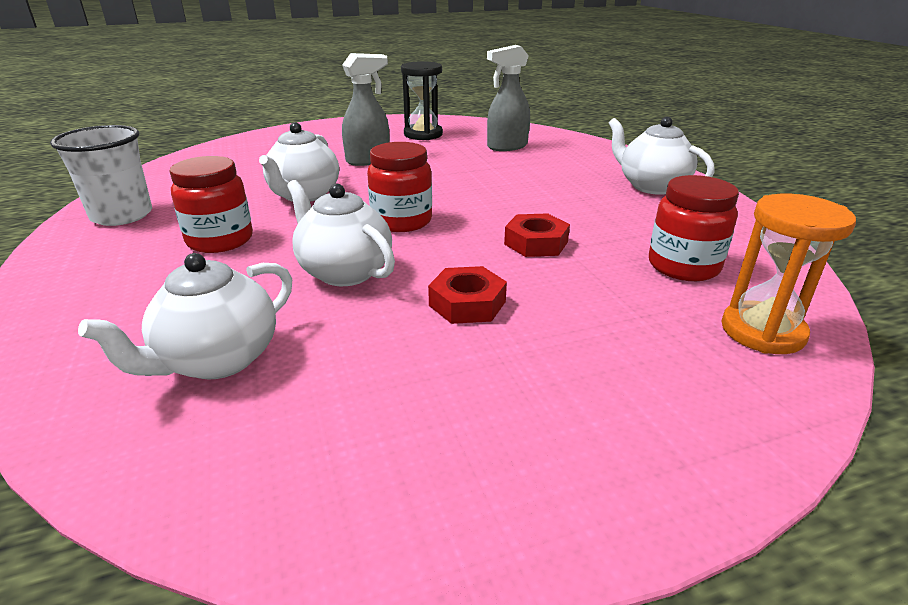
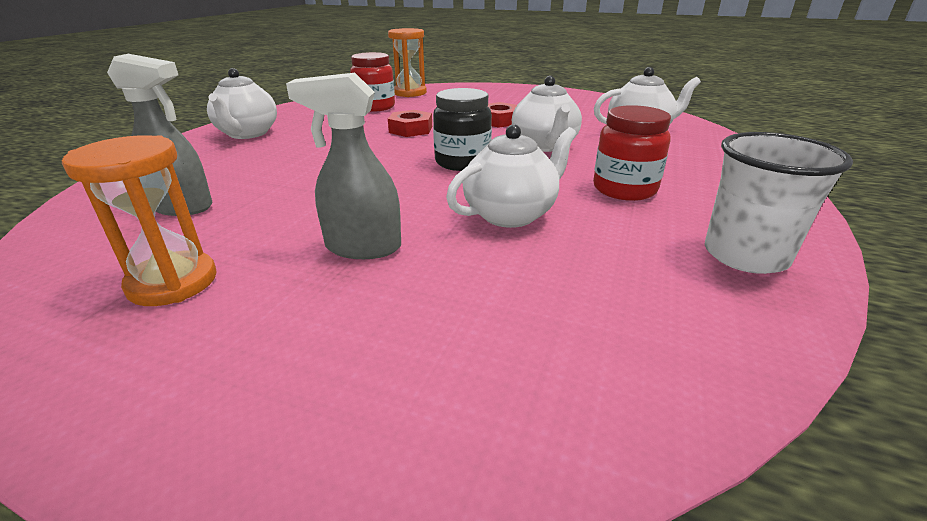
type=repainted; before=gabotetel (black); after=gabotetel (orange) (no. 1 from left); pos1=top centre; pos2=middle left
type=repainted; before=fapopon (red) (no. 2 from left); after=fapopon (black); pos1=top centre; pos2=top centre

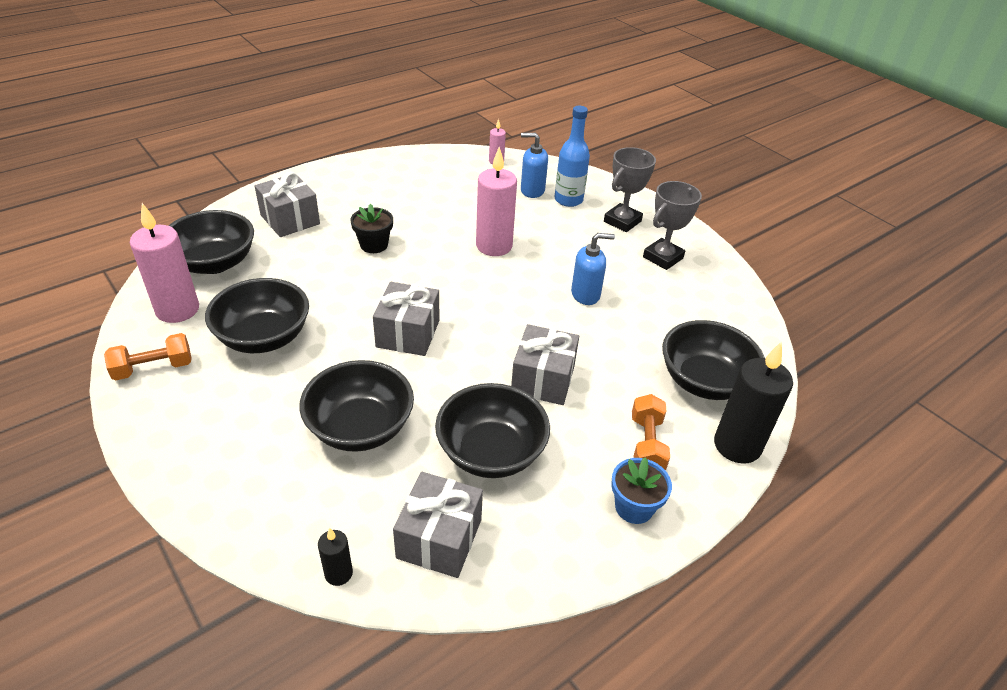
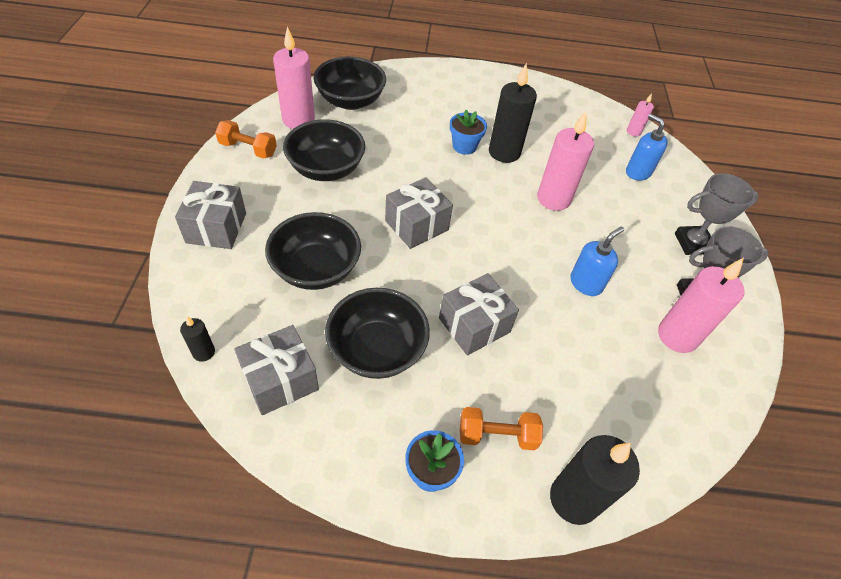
type=gone; before=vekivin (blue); pos1=top centre
type=shifted; before=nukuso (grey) (no. 1 from left); pos1=top left; pos2=middle left
type=repainted; before=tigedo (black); after=tigedo (blue) (no. 2 from left); pos1=top centre; pos2=top centre
type=rotated; before=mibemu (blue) (no. 2 from left in the first image); pos1=centre; pos2=middle right; turn=-75
type=gone; before=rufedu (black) (no. 5 from left); pos1=middle right
type=rotated; before=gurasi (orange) (no. 2 from left); pos1=centre; pos2=bottom centre; turn=45
type=new; after=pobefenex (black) (no. 2 from left); pos2=top centre
type=new; after=pobefenex (pink) (no. 4 from left); pos2=middle right

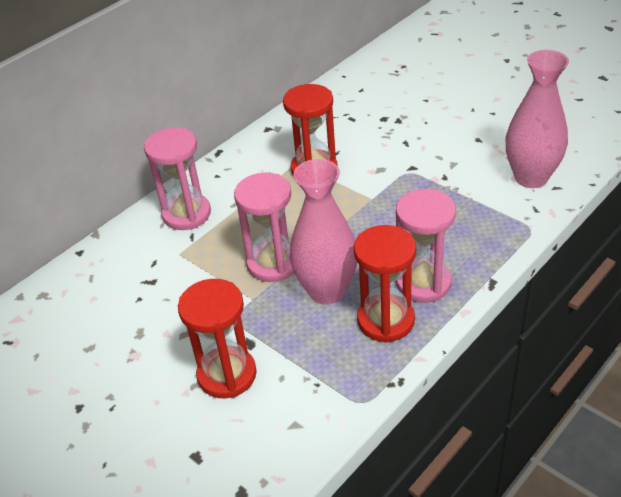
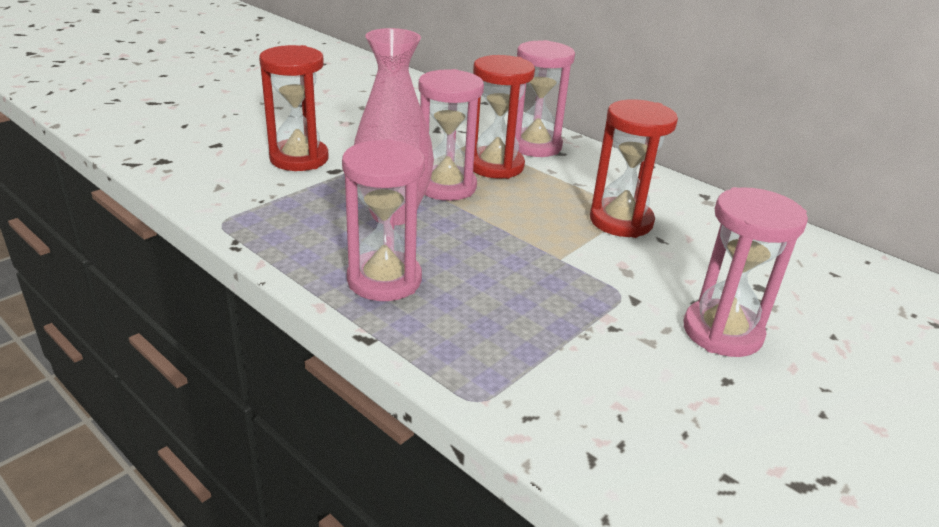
type=gone; before=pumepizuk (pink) (no. 2 from left); pos1=top right
type=shifted; before=gabotetel (red) (no. 3 from left in the first image); after=gabotetel (red) (no. 2 from left); pos1=centre; pos2=top centre
type=new; after=gabotetel (pink) (no. 4 from left); pos2=middle right

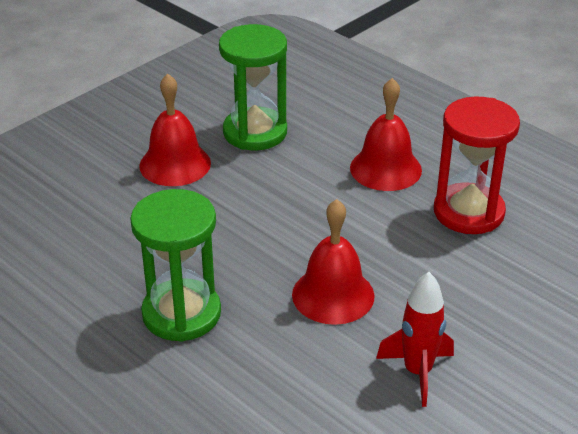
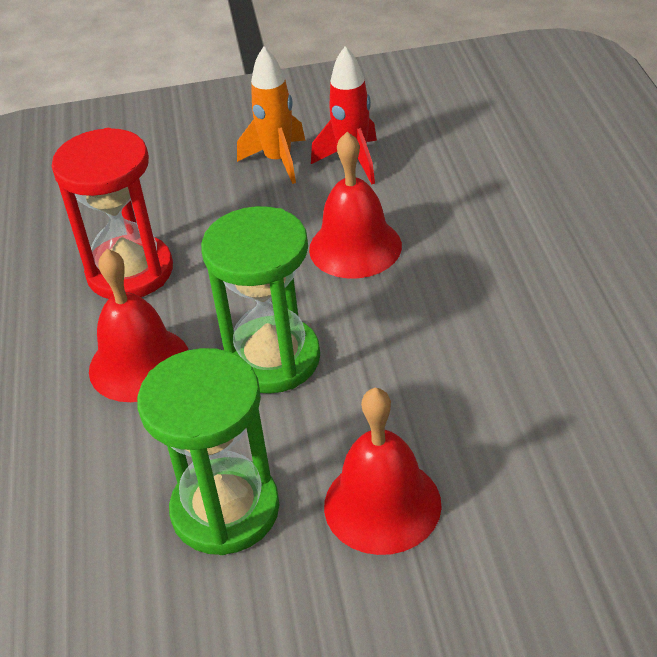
type=shifted; before=gabotetel (green) (no. 1 from left in the first image); after=gabotetel (green) (no. 2 from left); pos1=middle left; pos2=centre
type=new; after=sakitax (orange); pos2=top centre

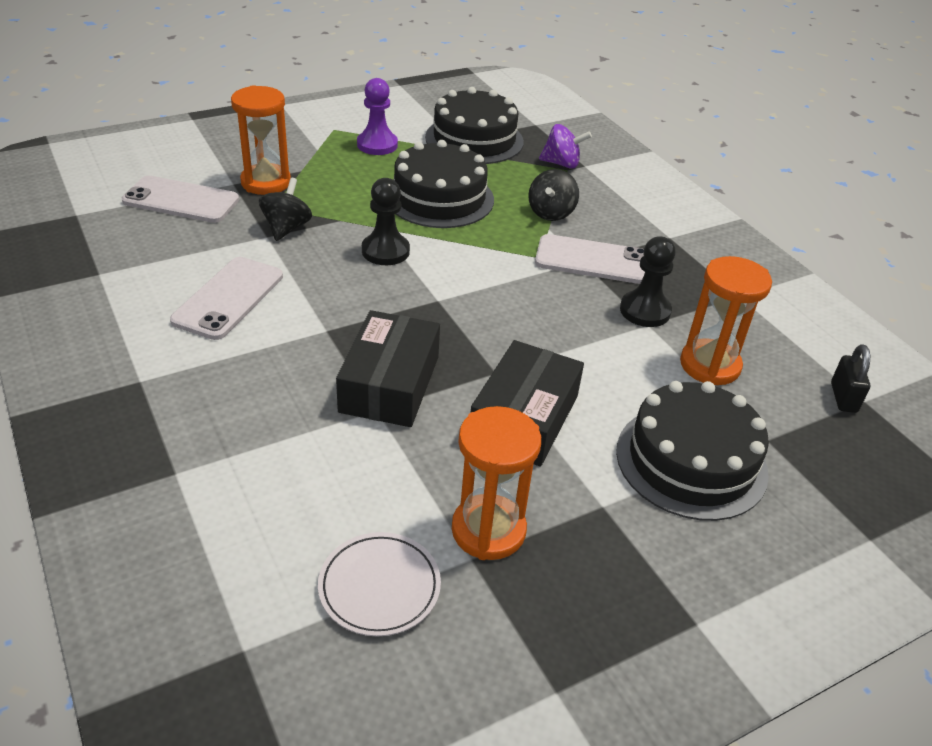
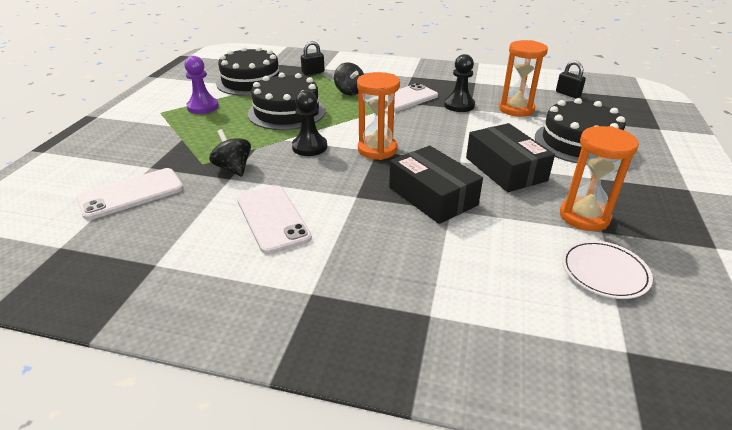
type=shifted; before=gabotetel (orange) (no. 1 from left); pos1=top left; pos2=top centre
type=swapped; before=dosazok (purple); after=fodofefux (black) (no. 1 from left); pos1=top centre; pos2=top centre

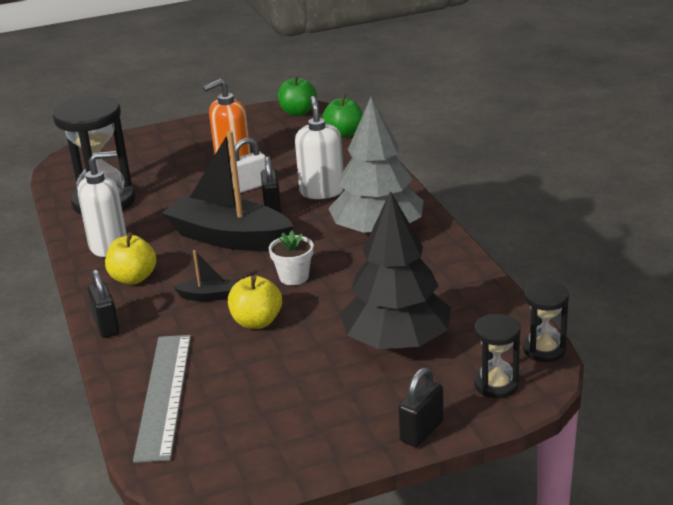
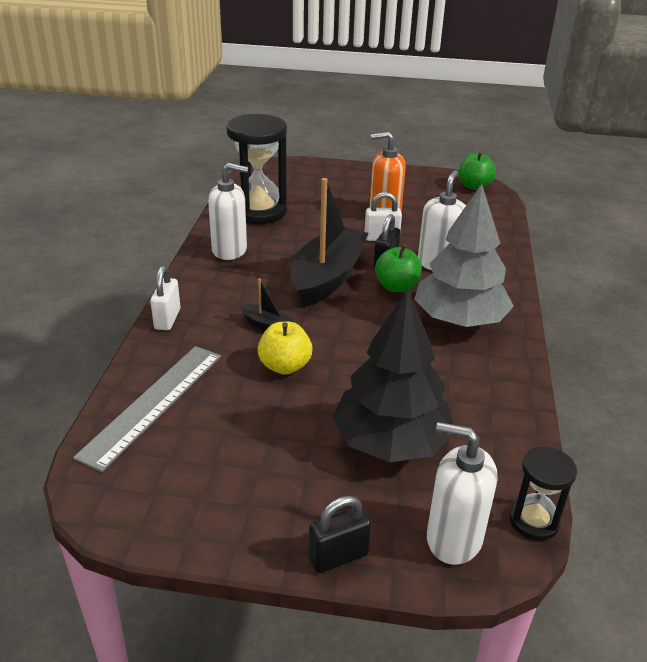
type=shifted; before=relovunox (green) (no. 2 from left in the first image); after=relovunox (green) (no. 1 from left); pos1=top centre; pos2=centre
type=rotated; before=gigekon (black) (no. 2 from left); pos1=centre; pos2=centre; turn=60
type=gone; before=tigedo (white); pos1=centre
type=gone; before=relovunox (yellow) (no. 1 from left); pos1=middle left
type=repainted; before=fodofefux (black) (no. 1 from left); after=fodofefux (white) (no. 1 from left); pos1=middle left; pos2=middle left
type=swapped; before=gabotetel (black) (no. 2 from left); after=mibemu (white) (no. 3 from left); pos1=bottom right; pos2=bottom right

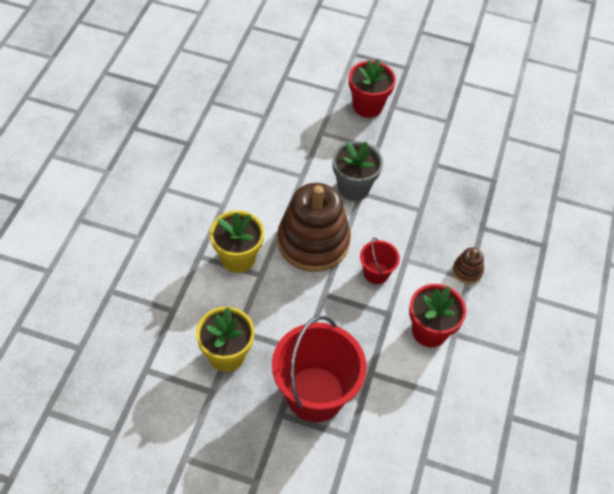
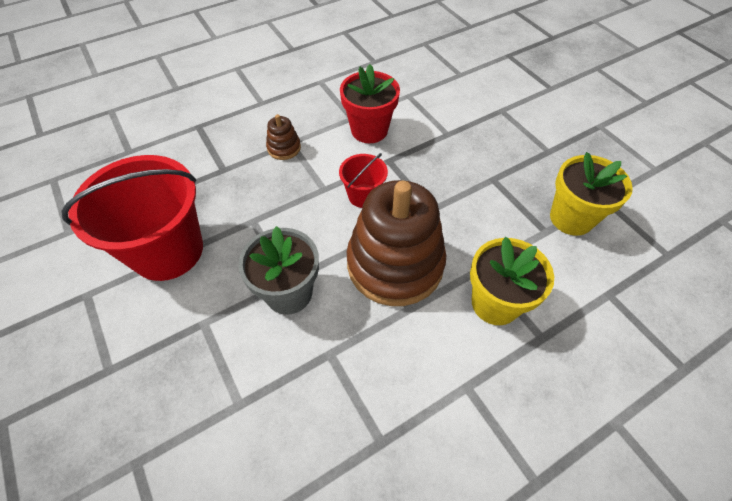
type=gone; before=tigedo (red) (no. 1 from left); pos1=top centre
type=shifted; before=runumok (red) (no. 1 from left); pos1=bottom centre; pos2=middle left

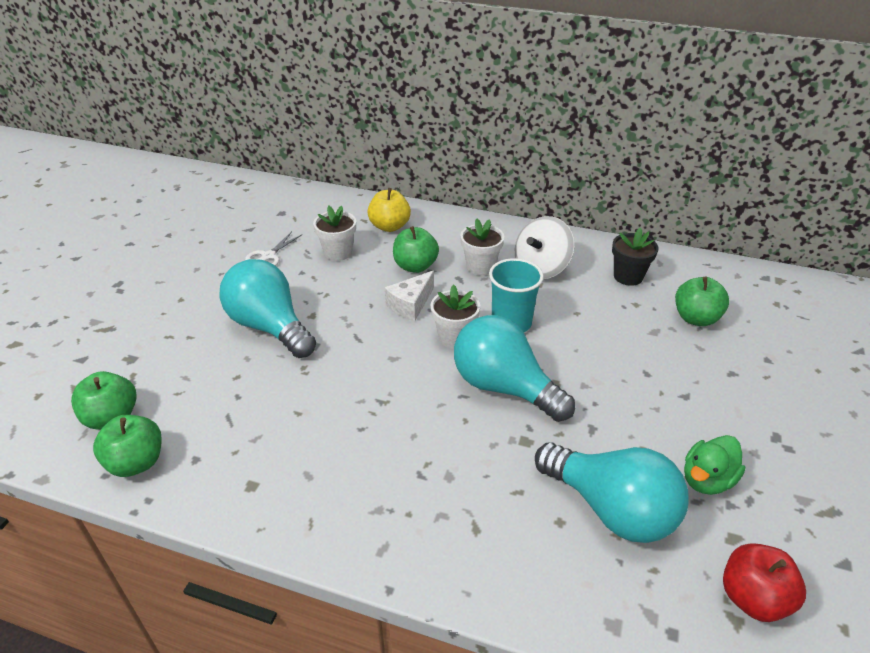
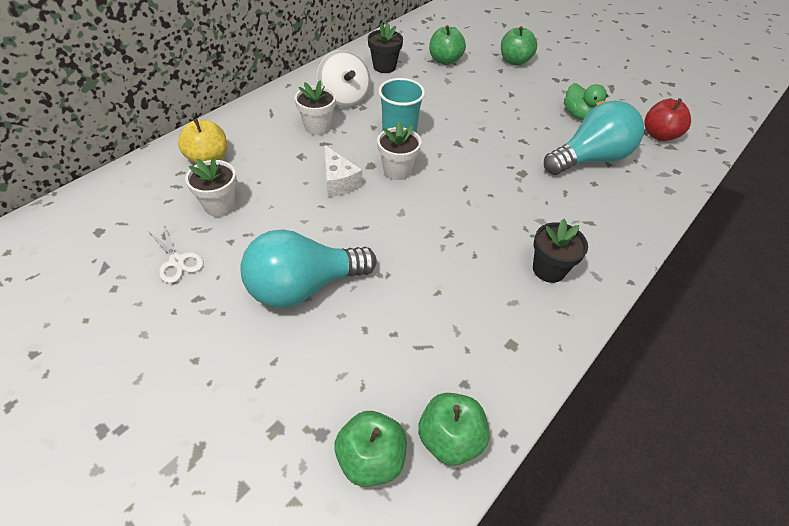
type=shifted; before=relovunox (green) (no. 3 from left in the first image); after=relovunox (green) (no. 4 from left); pos1=centre; pos2=top centre
type=gone; before=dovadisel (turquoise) (no. 2 from left); pos1=centre
type=new; after=tigedo (black) (no. 2 from left); pos2=middle right

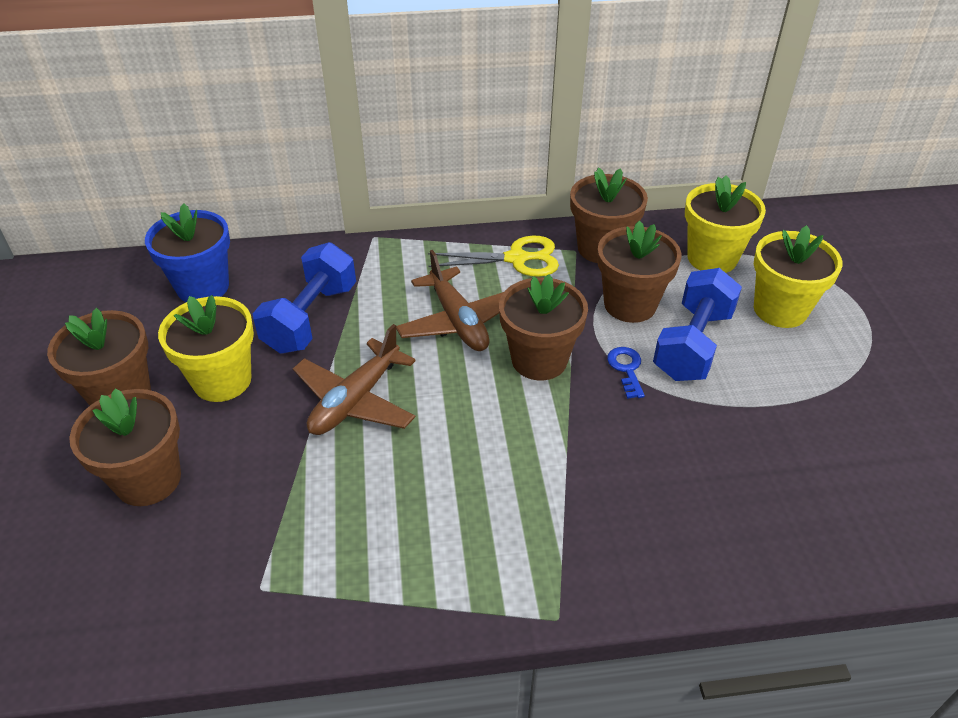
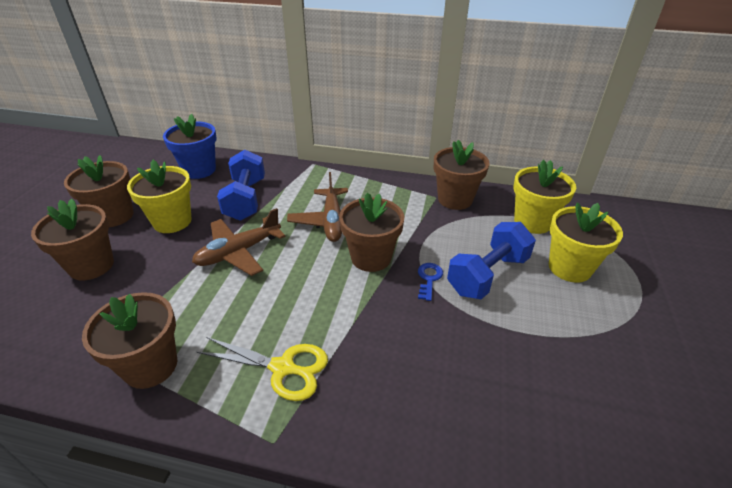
type=shifted; before=tigedo (brown) (no. 5 from left in the first image); after=tigedo (brown) (no. 3 from left); pos1=middle right; pos2=bottom left
type=shifted; before=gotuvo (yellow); pos1=centre; pos2=bottom centre
type=rotated; before=gurasi (blue) (no. 1 from left); pos1=middle left; pos2=middle left; turn=-45

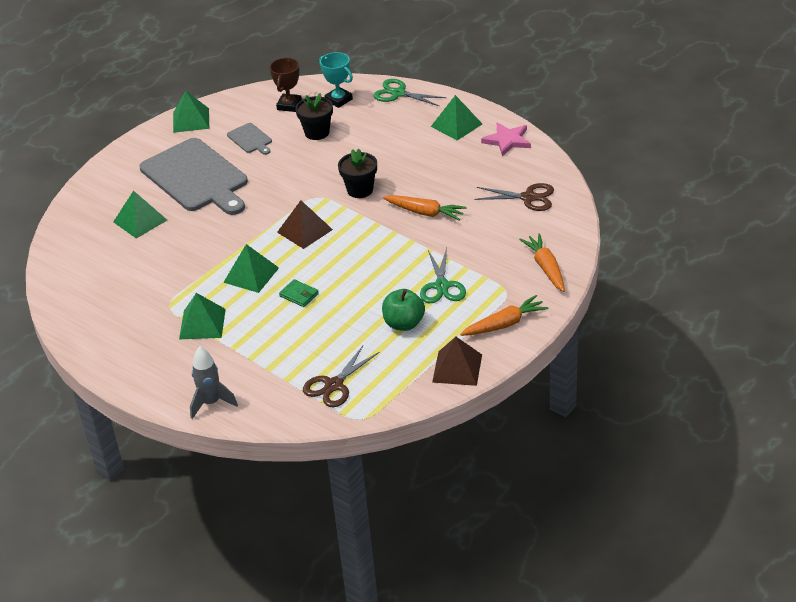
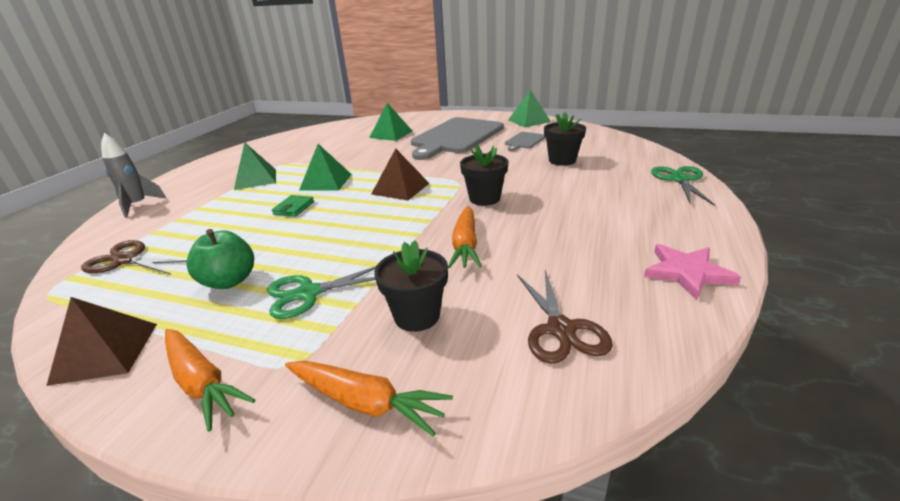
type=gone; before=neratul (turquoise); pos1=top centre
type=gone; before=neratul (brown); pos1=top centre
type=gone; before=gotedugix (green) (no. 5 from left); pos1=top centre
type=rotated; before=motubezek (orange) (no. 3 from left in the first image); pos1=middle right; pos2=bottom centre; turn=60
type=new; after=tigedo (black) (no. 1 from left); pos2=centre

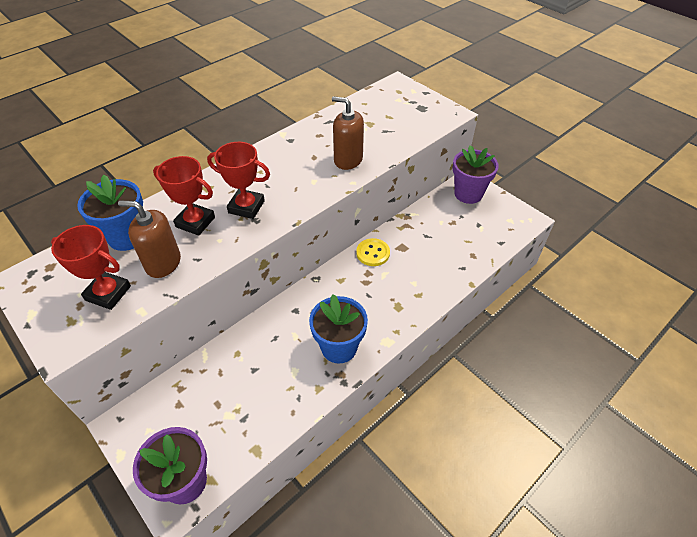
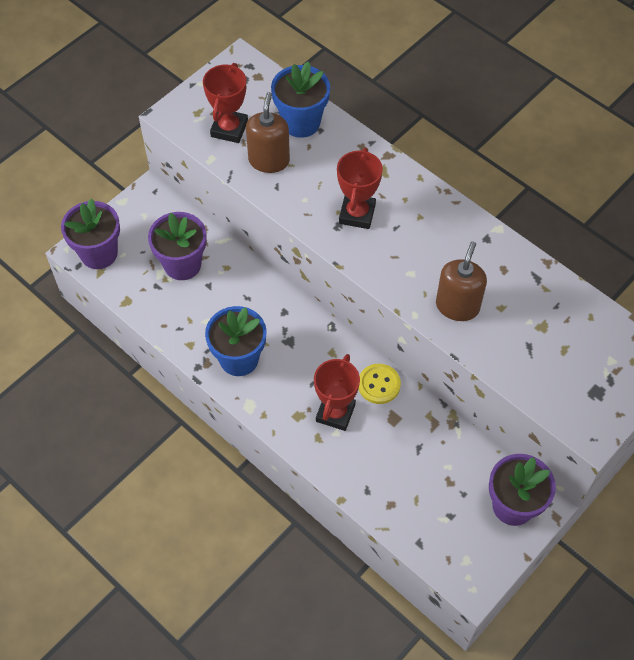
type=shifted; before=neratul (red) (no. 2 from left); pos1=middle left; pos2=centre
type=new; after=tigedo (purple) (no. 2 from left); pos2=middle left

